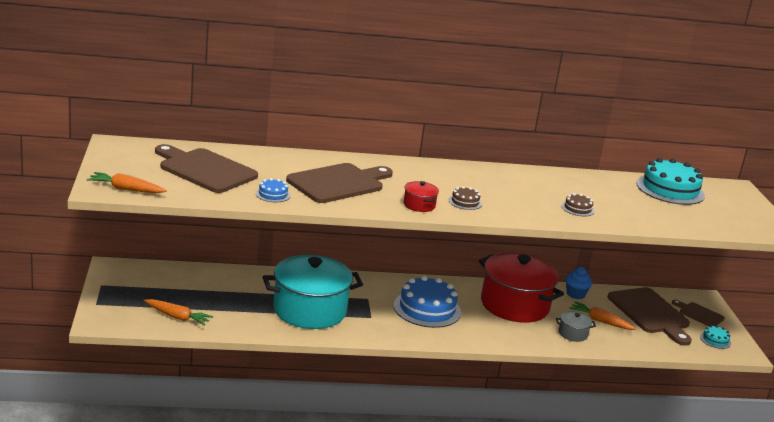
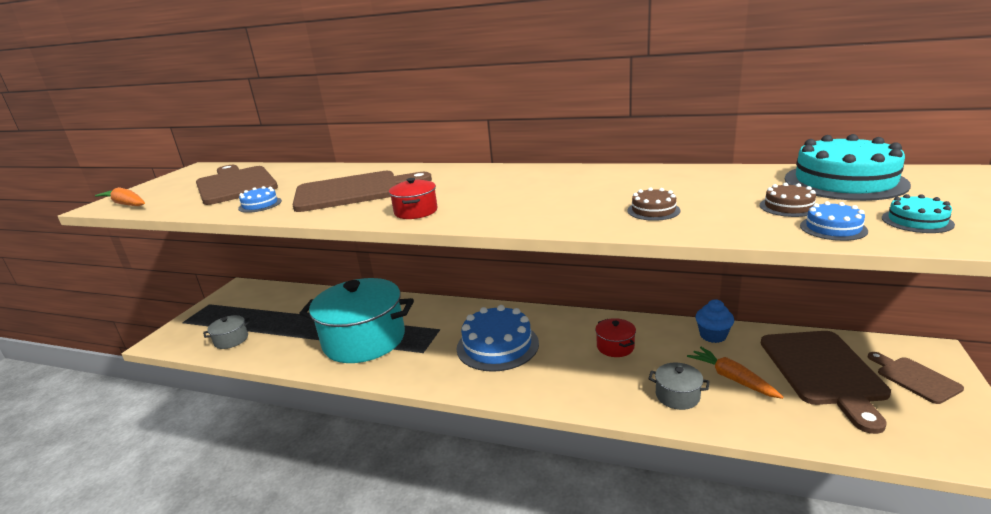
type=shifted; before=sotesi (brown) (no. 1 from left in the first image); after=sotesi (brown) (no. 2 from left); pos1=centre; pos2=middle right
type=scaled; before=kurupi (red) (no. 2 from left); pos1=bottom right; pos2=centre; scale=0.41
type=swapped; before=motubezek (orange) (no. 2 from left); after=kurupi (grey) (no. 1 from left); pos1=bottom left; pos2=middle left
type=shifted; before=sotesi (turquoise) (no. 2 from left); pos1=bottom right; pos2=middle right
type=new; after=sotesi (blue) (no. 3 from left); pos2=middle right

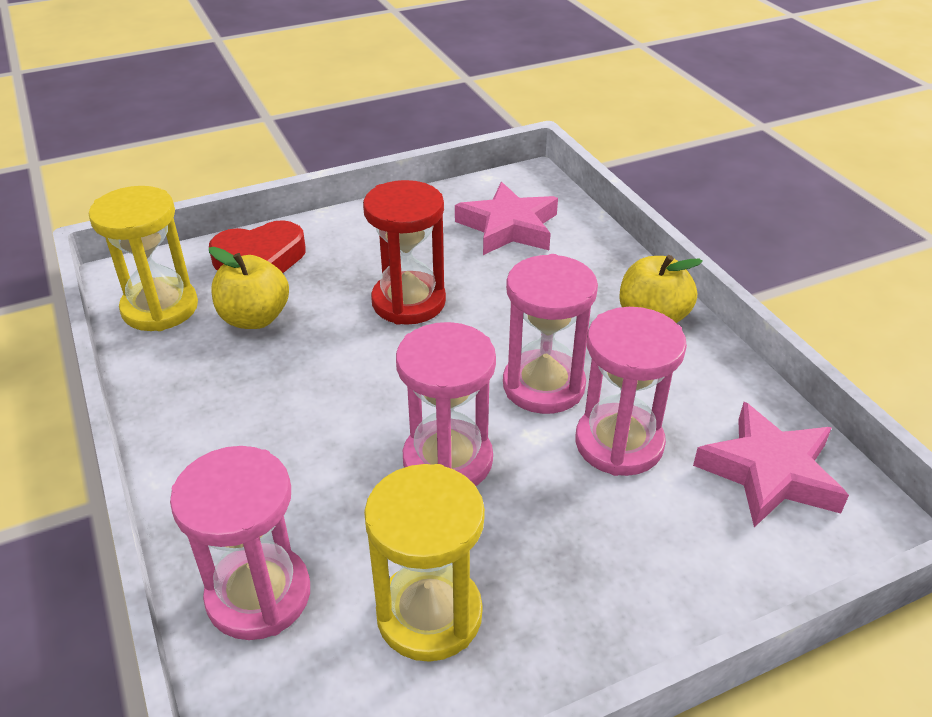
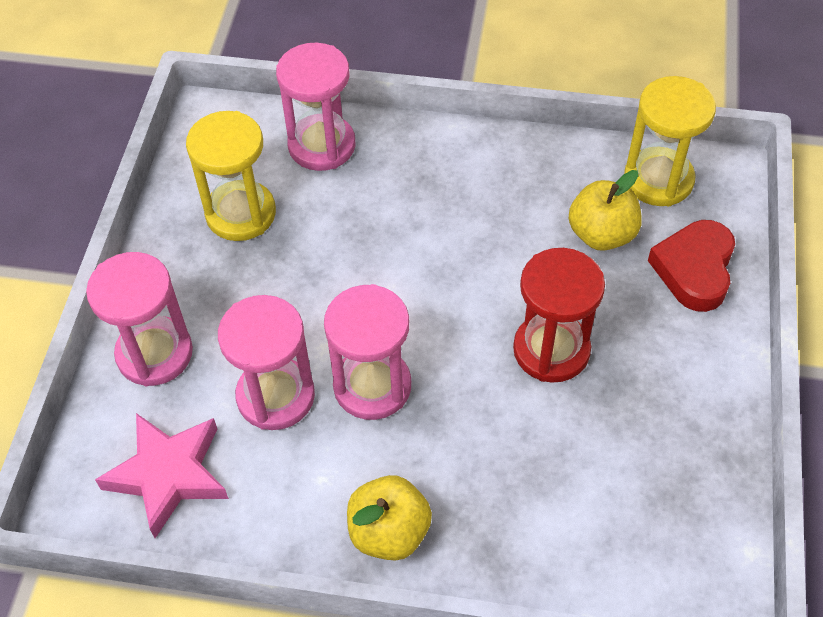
type=gone; before=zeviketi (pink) (no. 1 from left); pos1=top centre
type=shifted; before=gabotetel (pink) (no. 2 from left in the first image); after=gabotetel (pink) (no. 1 from left); pos1=centre; pos2=middle left

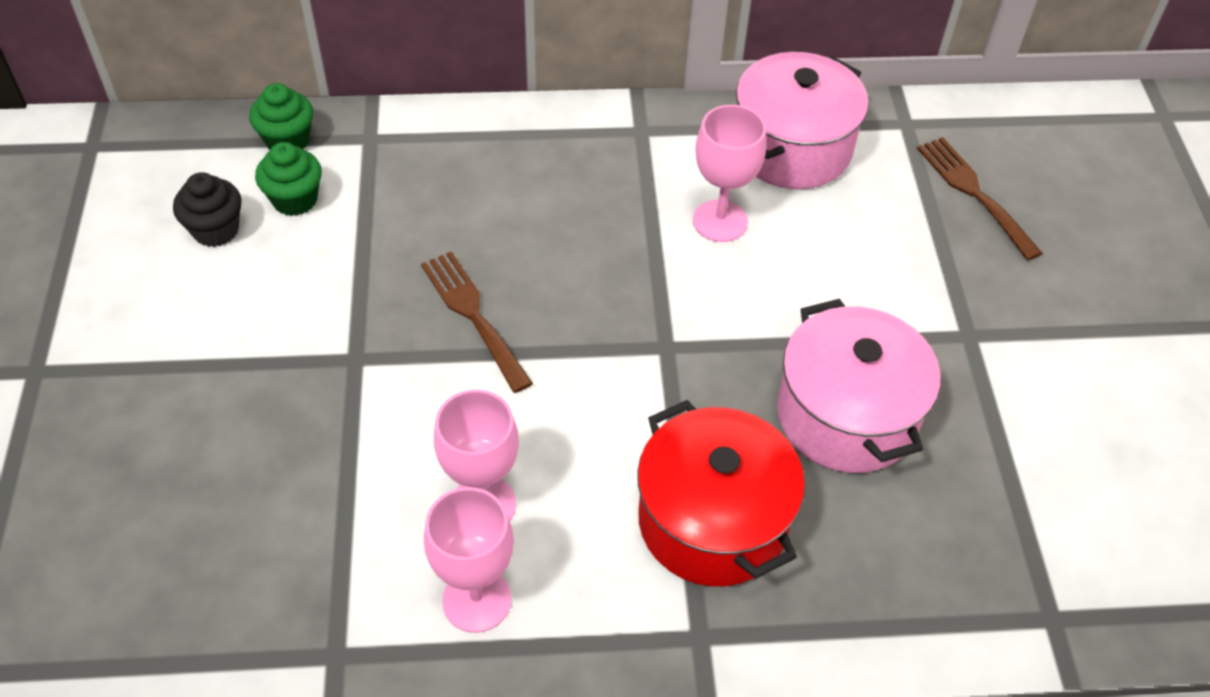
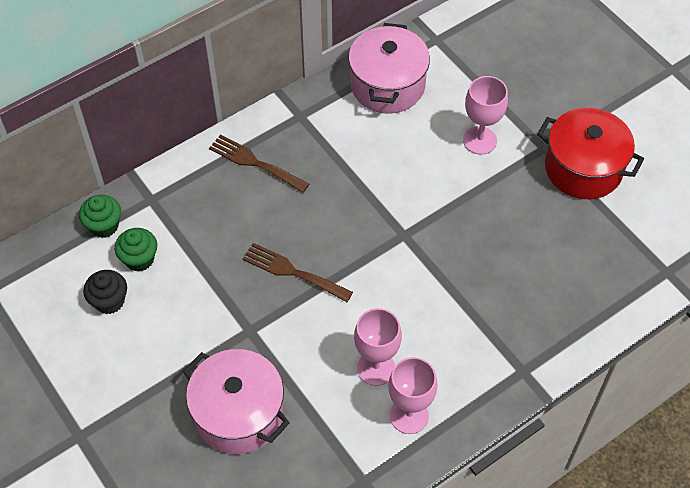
type=shifted; before=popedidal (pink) (no. 3 from left); pos1=top centre; pos2=top right
type=shifted; before=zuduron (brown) (no. 2 from left in the first image); after=zuduron (brown) (no. 1 from left); pos1=top right; pos2=centre
type=shifted; before=kurupi (pink) (no. 2 from left in the first image); after=kurupi (pink) (no. 1 from left); pos1=middle right; pos2=bottom centre
type=shifted; before=kurupi (red); pos1=bottom centre; pos2=top right

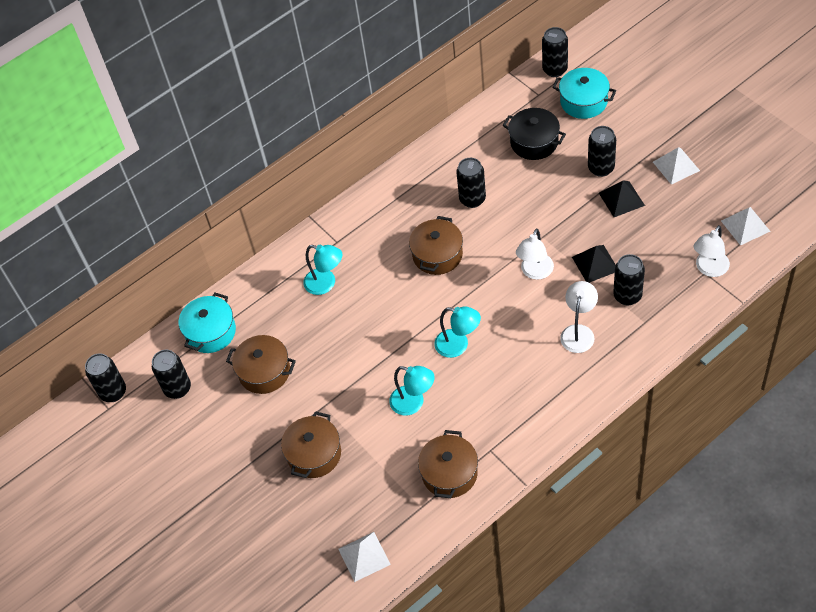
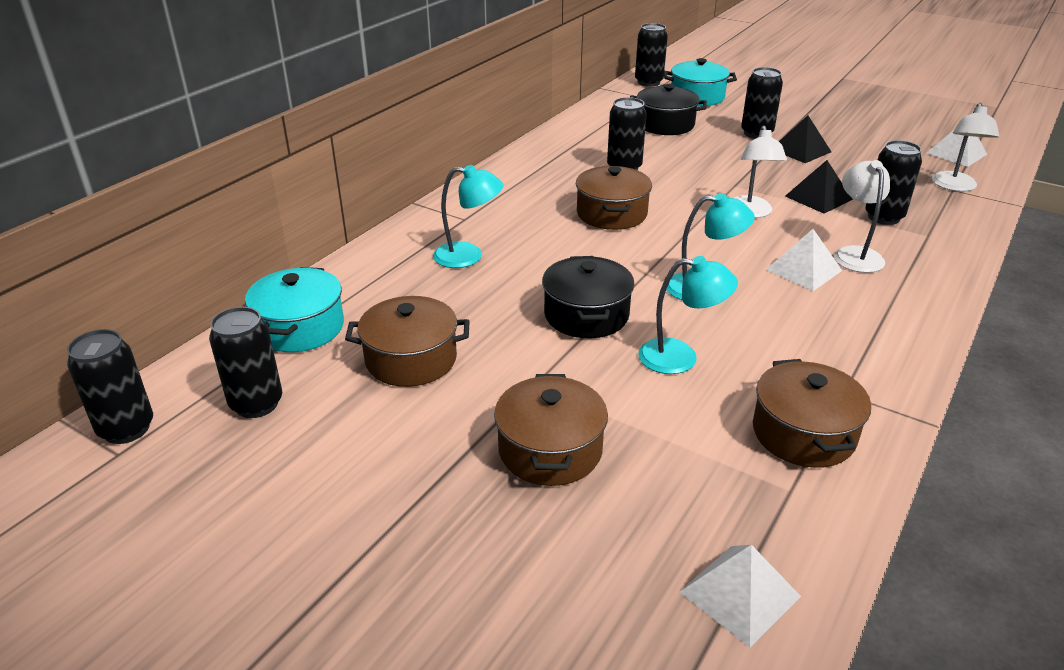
type=shifted; before=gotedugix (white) (no. 2 from left); pos1=top right; pos2=middle right
type=new; after=kurupi (black) (no. 1 from left); pos2=centre

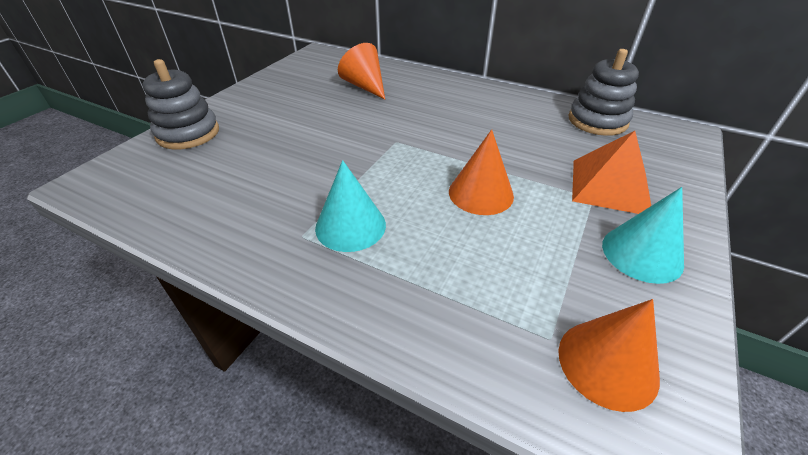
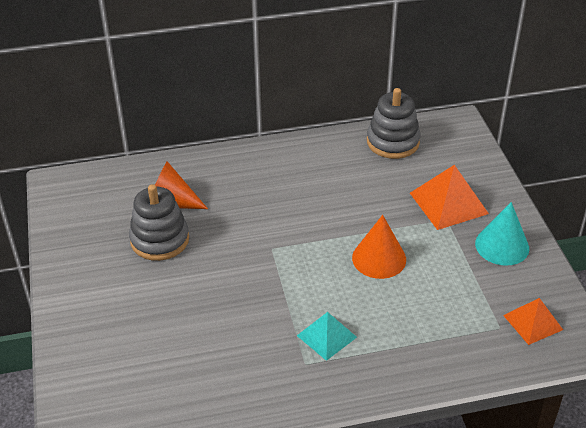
type=shifted; before=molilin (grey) (no. 1 from left); pos1=top left; pos2=middle left
type=swapped; before=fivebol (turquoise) (no. 1 from left); after=gotedugix (turquoise); pos1=centre; pos2=bottom centre
type=swapped; before=fivebol (orange) (no. 3 from left); after=gotedugix (orange) (no. 2 from left); pos1=bottom right; pos2=bottom right

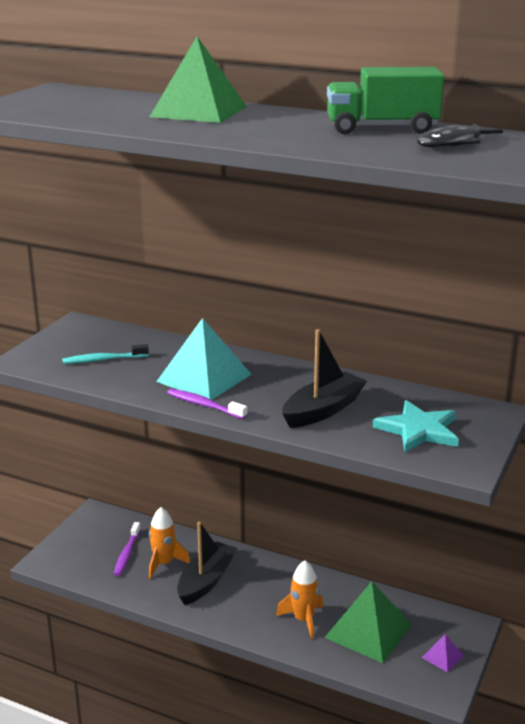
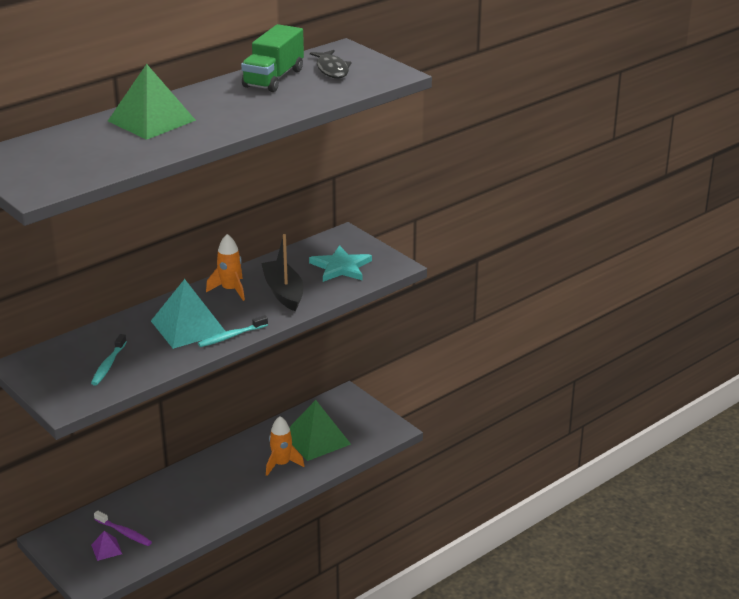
type=repainted; before=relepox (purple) (no. 2 from left); after=relepox (turquoise) (no. 2 from left); pos1=centre; pos2=middle left
type=shifted; before=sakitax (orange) (no. 1 from left); pos1=bottom left; pos2=middle left
type=gone; before=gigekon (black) (no. 1 from left); pos1=bottom centre
type=shifted; before=gotedugix (purple); pos1=bottom right; pos2=bottom left

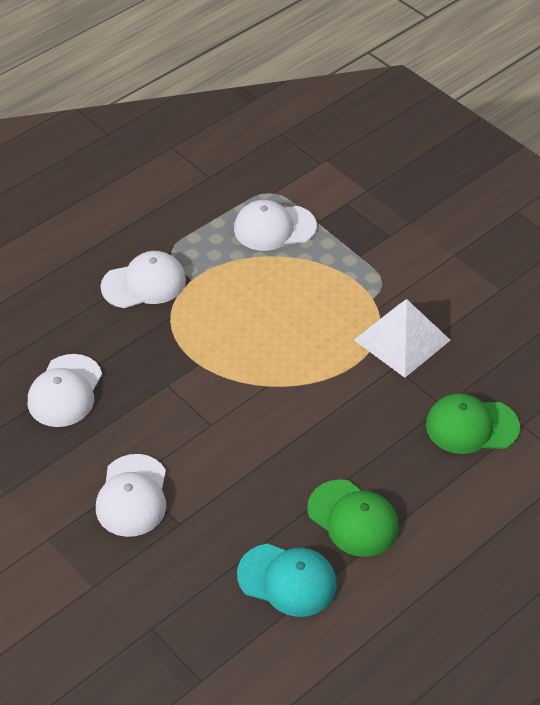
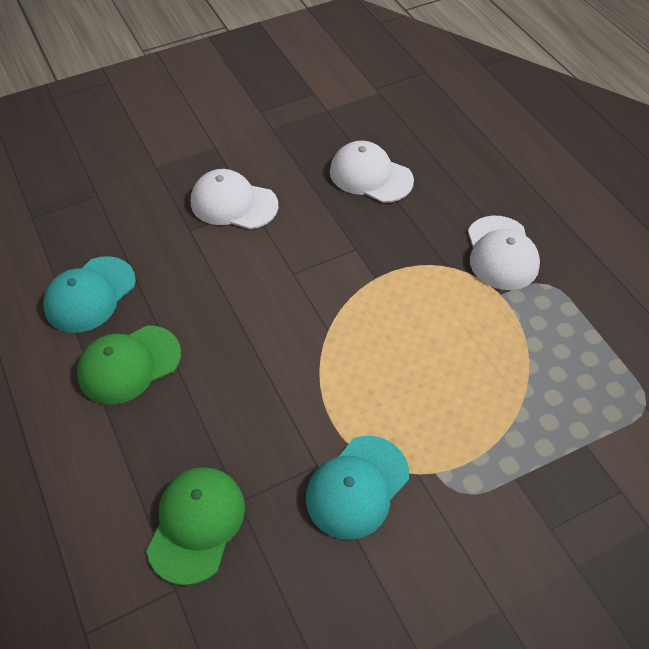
type=gone; before=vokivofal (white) (no. 4 from left); pos1=top centre
type=swapped; before=gotedugix (white); after=vokivofal (turquoise) (no. 2 from left); pos1=middle right; pos2=bottom centre

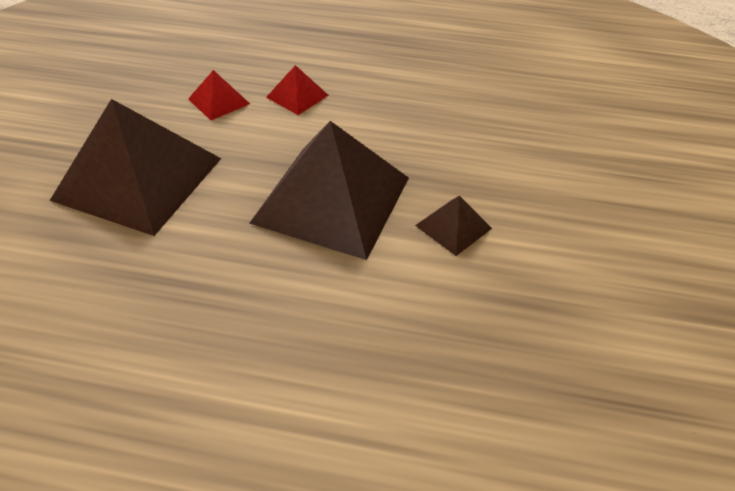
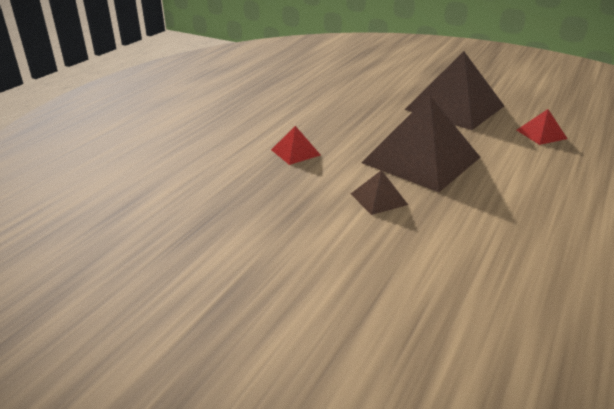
type=shifted; before=gotedugix (red) (no. 2 from left in the first image); after=gotedugix (red) (no. 1 from left); pos1=top centre; pos2=centre

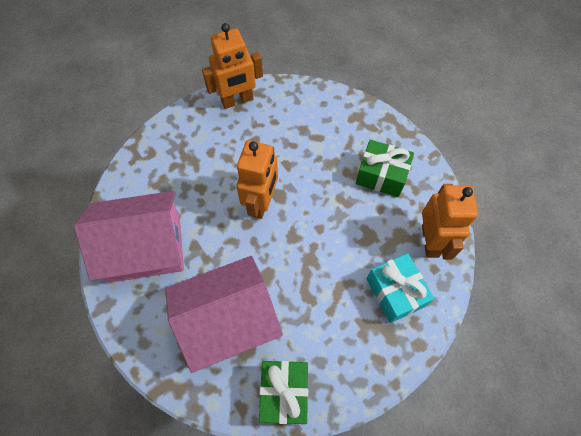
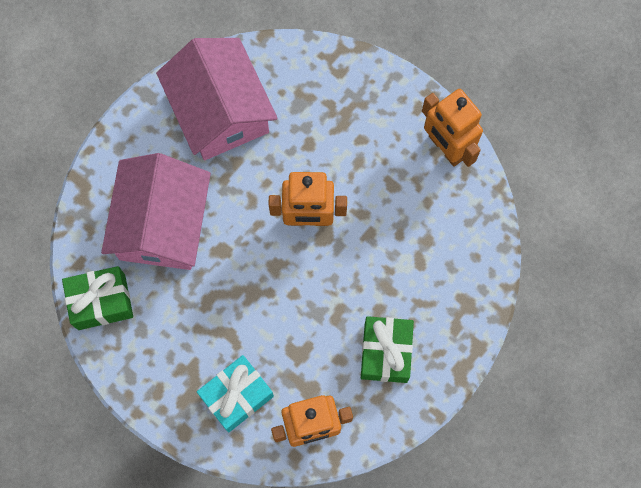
type=rotated; before=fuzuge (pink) (no. 2 from left in the first image); pos1=bottom centre; pos2=middle left; turn=45

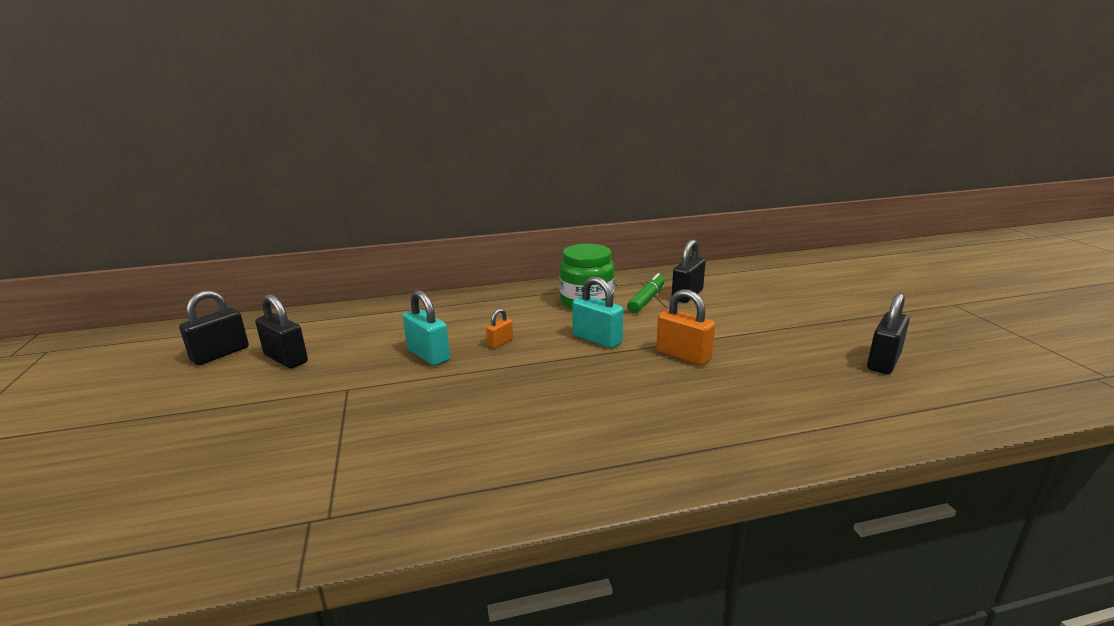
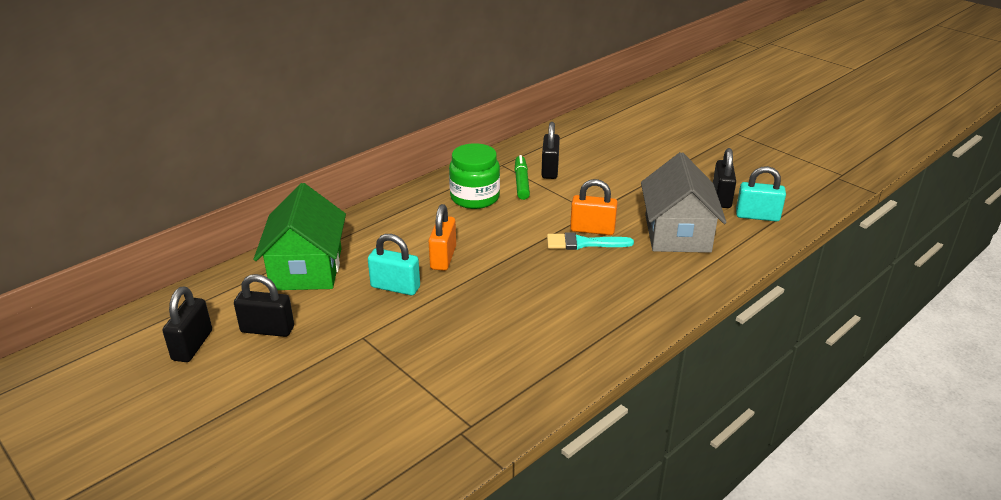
type=shifted; before=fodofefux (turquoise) (no. 2 from left); pos1=centre; pos2=middle right
type=scaled; before=fodofefux (orange) (no. 1 from left); pos1=centre; pos2=centre; scale=1.81
type=new; after=fuzuge (grey); pos2=middle right
type=new; after=fuzuge (green); pos2=middle left
type=new; after=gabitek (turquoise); pos2=centre

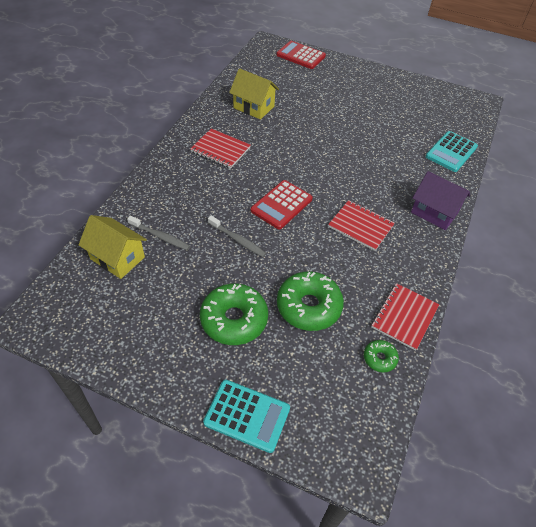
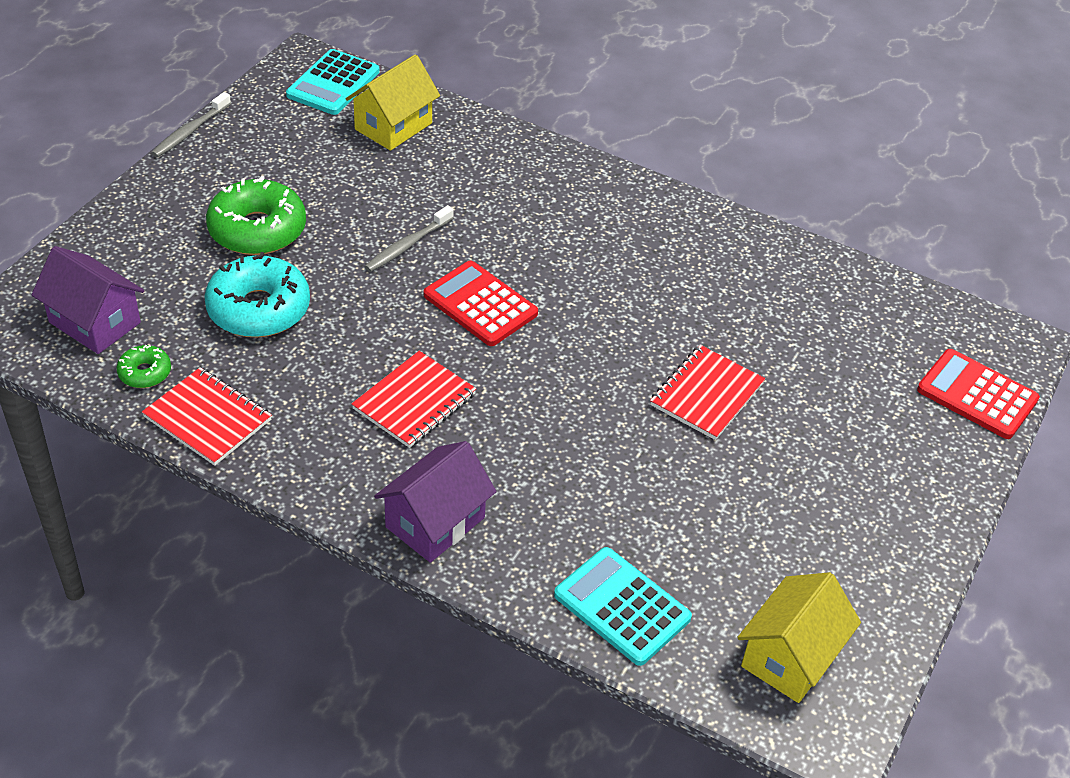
type=rotated; before=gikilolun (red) (no. 2 from left); pos1=top centre; pos2=middle right; turn=-90
type=shifted; before=fuzuge (yellow) (no. 2 from left); pos1=top centre; pos2=bottom right
type=shifted; before=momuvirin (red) (no. 1 from left in the first image); after=momuvirin (red) (no. 3 from left); pos1=top centre; pos2=centre
type=shifted; before=relepox (grey) (no. 1 from left); pos1=middle left; pos2=top left
type=repainted; before=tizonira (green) (no. 2 from left); after=tizonira (turquoise); pos1=centre; pos2=middle left
type=shifted; before=gikilolun (turquoise) (no. 1 from left); pos1=bottom centre; pos2=top left
type=new; after=fuzuge (purple) (no. 1 from left); pos2=middle left

